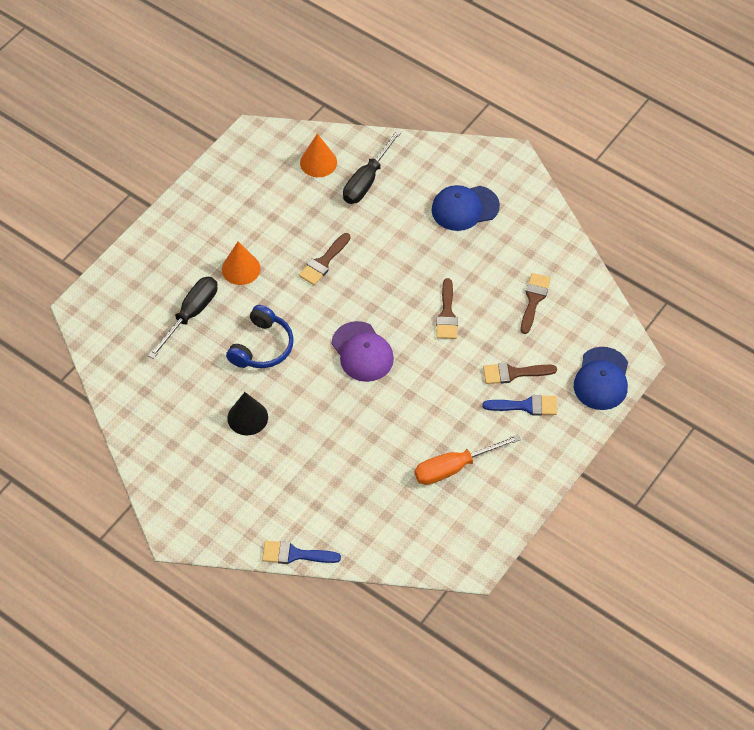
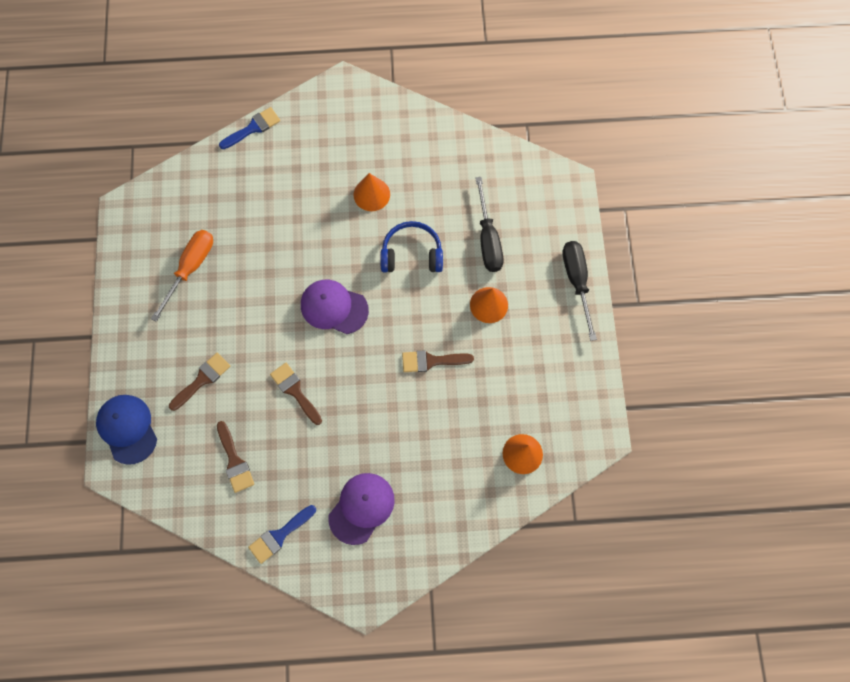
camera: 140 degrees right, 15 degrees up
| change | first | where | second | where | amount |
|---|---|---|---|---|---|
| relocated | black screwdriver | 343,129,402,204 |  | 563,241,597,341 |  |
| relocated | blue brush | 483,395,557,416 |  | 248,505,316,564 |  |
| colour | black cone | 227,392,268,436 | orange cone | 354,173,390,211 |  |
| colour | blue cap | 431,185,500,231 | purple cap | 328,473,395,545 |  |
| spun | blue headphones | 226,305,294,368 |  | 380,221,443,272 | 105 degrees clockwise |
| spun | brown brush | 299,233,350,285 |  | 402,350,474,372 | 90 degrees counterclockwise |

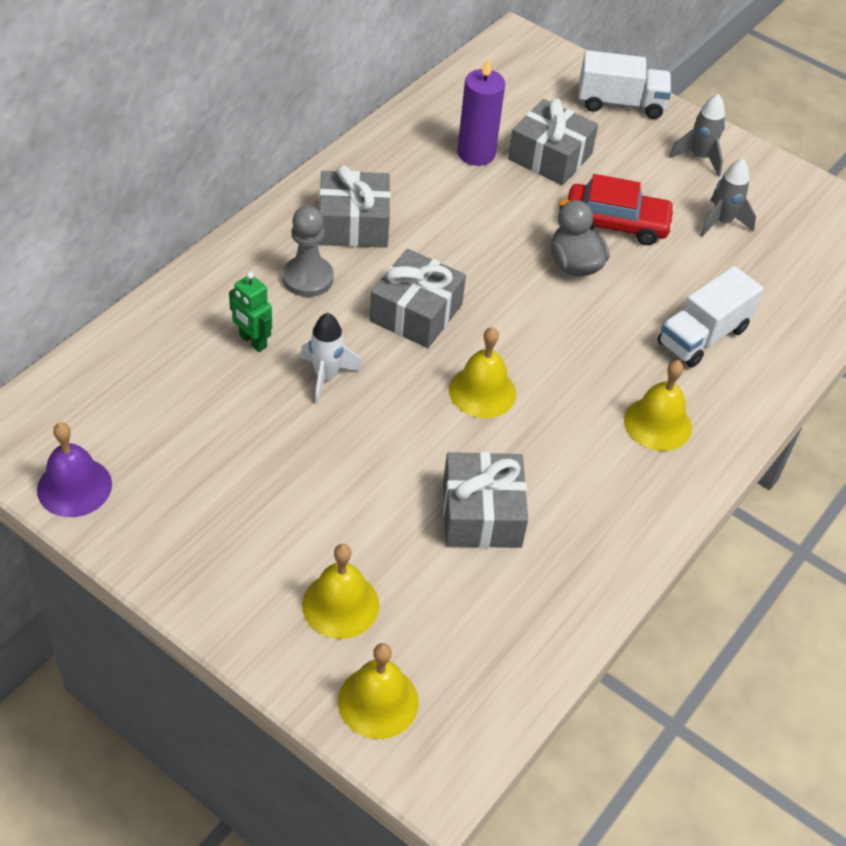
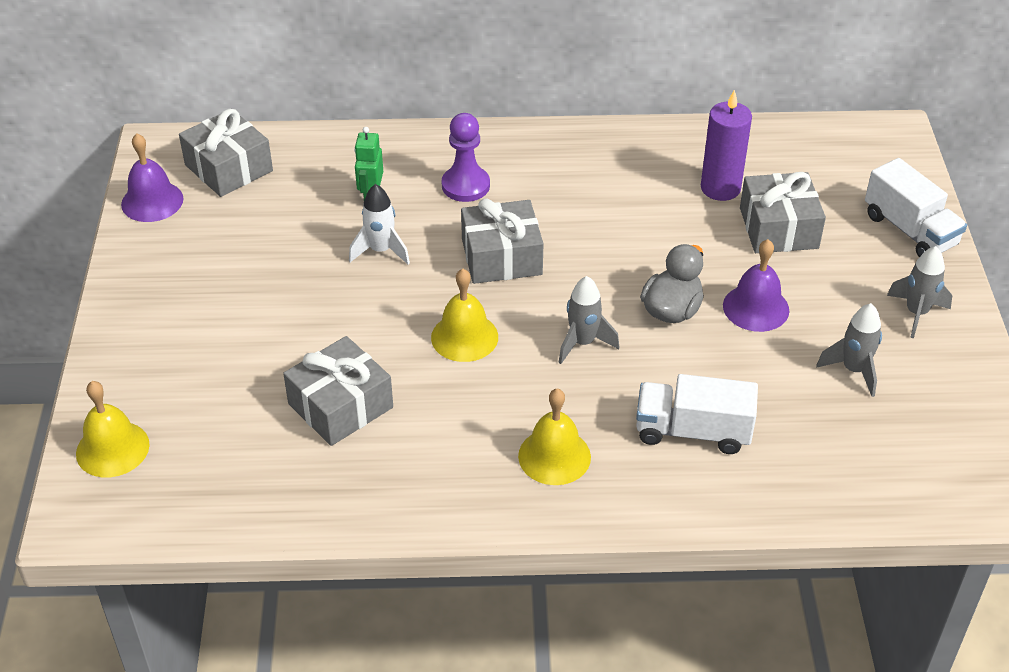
camera: 55 degrees right, 5 degrees down
| change | first | where | second | where | amount |
|---|---|---|---|---|---|
| missing | yellow bell | 302,544,379,639 |  |  |  |
| appeared |  |  | grey rocket | 559,276,619,364 |  |
| relocated | grey gift | 319,165,391,248 |  | 179,109,273,197 |  |
| exchanged | red car | 568,174,675,245 | purple bell | 723,239,790,332 |  |
| colour | grey pawn | 282,206,334,297 | purple pawn | 442,113,490,202 |  |

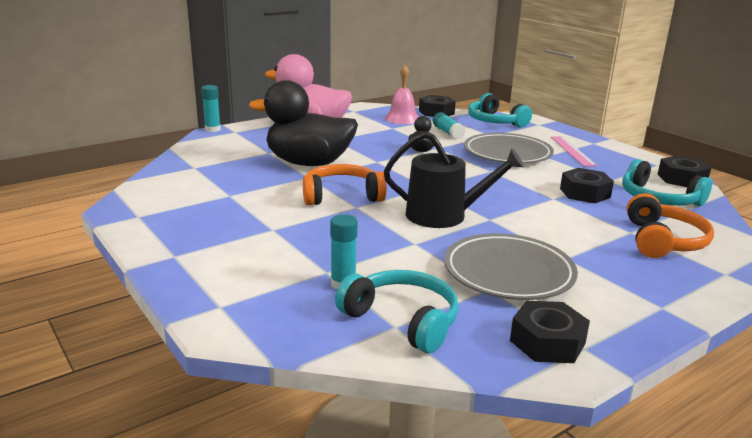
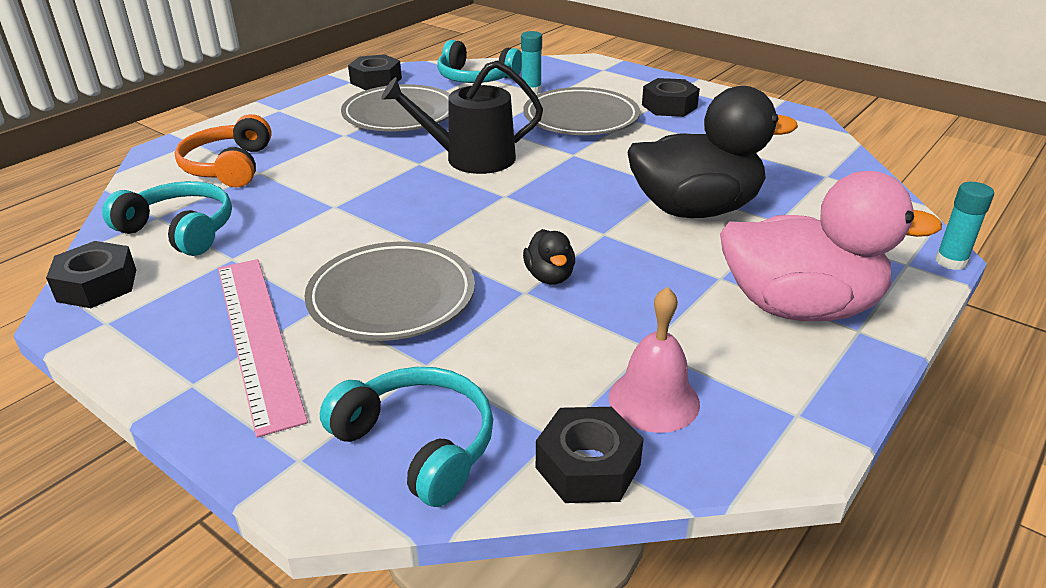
camera: 165 degrees right, 10 degrees up
| change | first | where | second | where | amount |
|---|---|---|---|---|---|
| missing | orange headphones | 303,164,387,205 |  |  |  |
| missing | turquoise glue stick | 433,112,465,139 |  |  |  |
| appeared |  |  | grey plate | 523,87,640,135 |  |
| relocated | black nut | 560,168,614,203 |  | 642,78,700,117 |  |
| size | pink ruler | 551,136,597,166 |  | 218,259,308,437 | x1.61 |

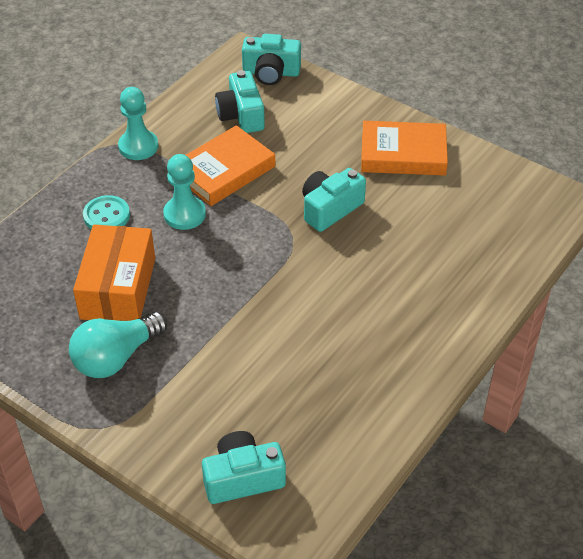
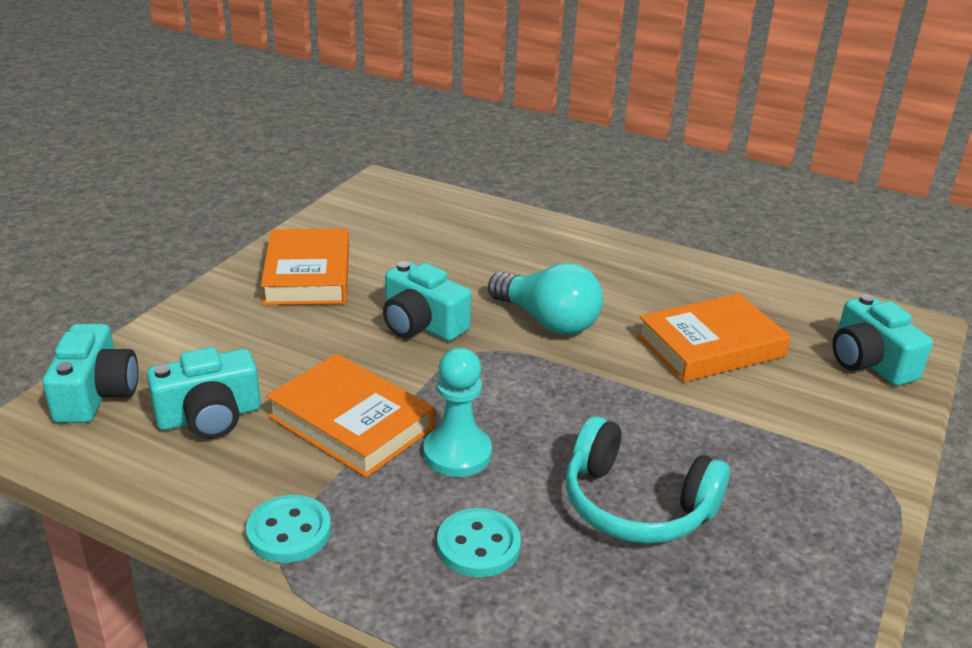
camera: 100 degrees left, 15 degrees down
| change | first | where | second | where | amount |
|---|---|---|---|---|---|
| appeared |  |  | orange book | 637,293,791,382 |  |
| relocated | turquoise light bulb | 69,312,167,378 |  | 488,263,603,335 |  |
| exchanged | orange box | 73,225,155,321 | turquoise headphones | 566,416,730,544 |  |
| exchanged | turquoise pawn | 118,87,158,160 | turquoise button | 246,495,331,563 |  |

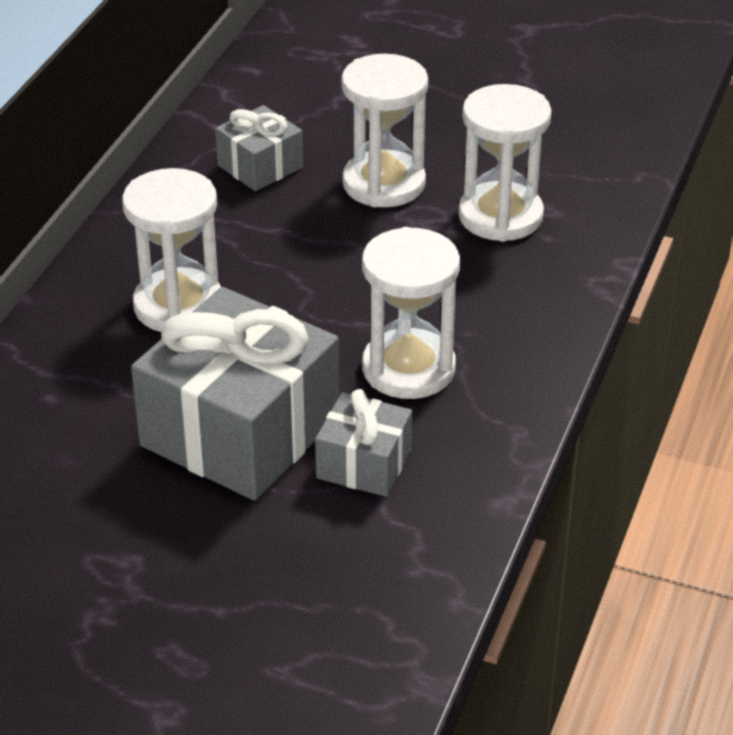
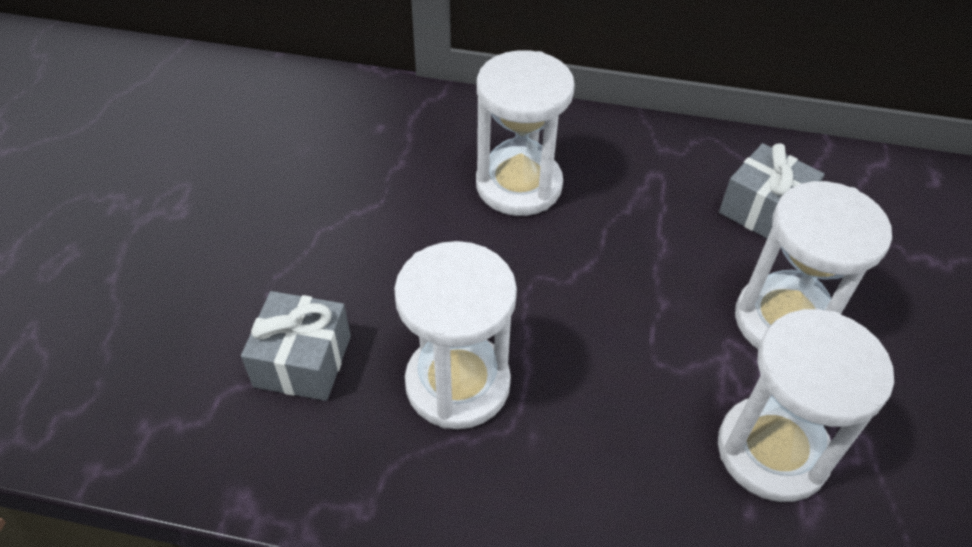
camera: 80 degrees right, 10 degrees up
| change | first | where | second | where | amount |
|---|---|---|---|---|---|
| missing | grey gift | 131,287,339,501 |  |  |  |

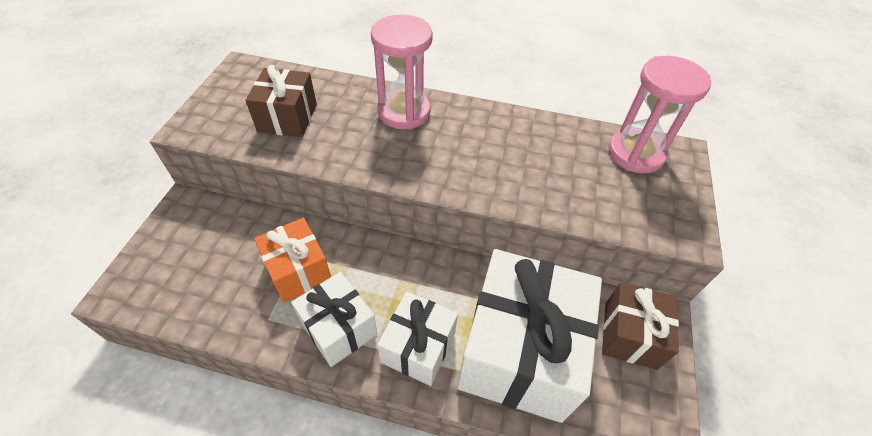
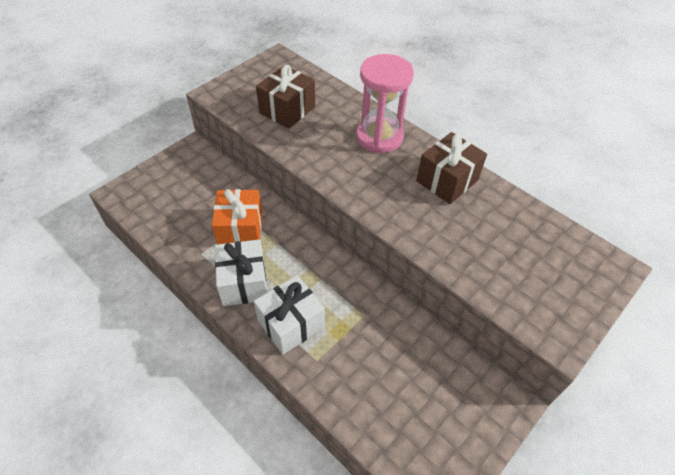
camera: 30 degrees right, 0 degrees up
| change | first | where | second | where | amount |
|---|---|---|---|---|---|
| missing | white gift | 457,249,602,423 |  |  |  |
| missing | pink hourglass | 608,56,711,173 |  |  |  |
| relocated | brown gift | 602,282,679,370 |  | 416,132,487,204 |  |

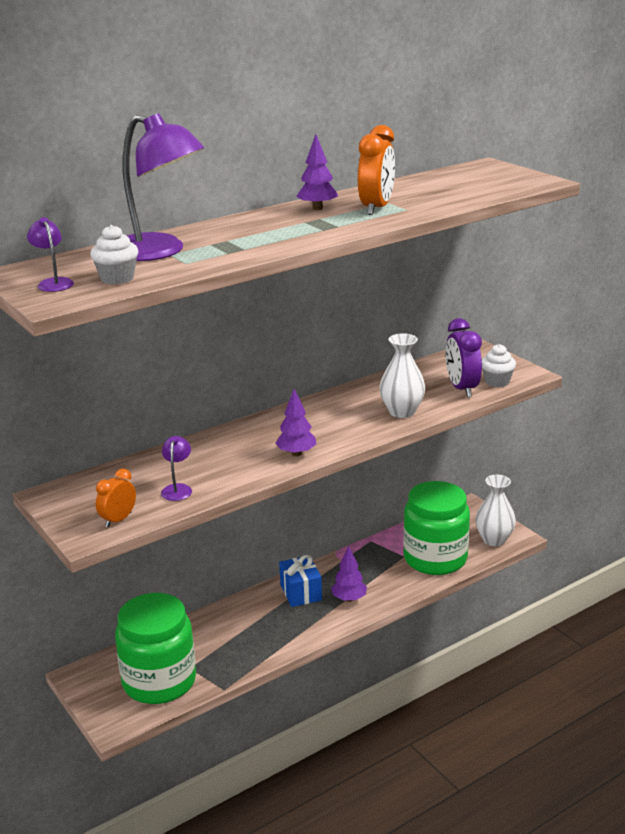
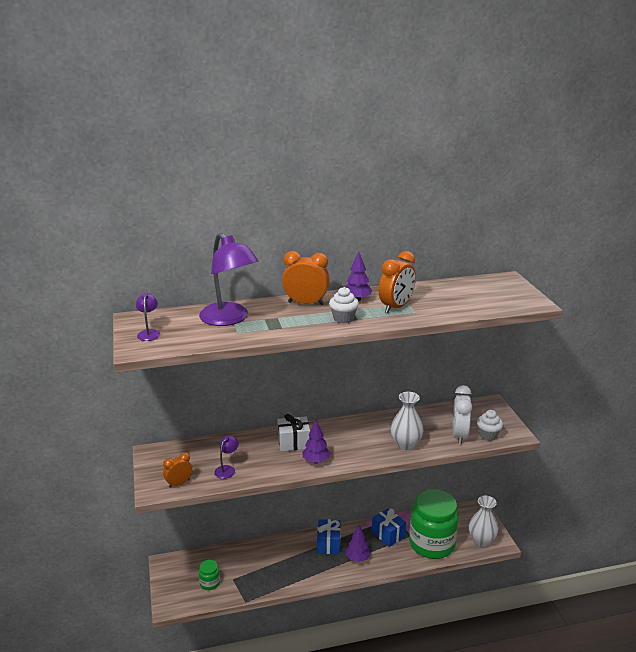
camera: 20 degrees right, 0 degrees up
| change | first | where | second | where | amount |
|---|---|---|---|---|---|
| appeared |  |  | white gift | 278,414,310,452 |  |
| appeared |  |  | orange clock | 282,251,330,305 |  |
| appeared |  |  | blue gift | 372,508,406,547 |  |
| relocated | white cupcake | 90,225,138,285 |  | 329,287,359,323 |  |
| colour | purple clock | 446,318,482,397 | white clock | 452,385,472,444 |  |
| size | green jar | 115,593,196,704 |  | 199,560,220,590 | x0.41 |

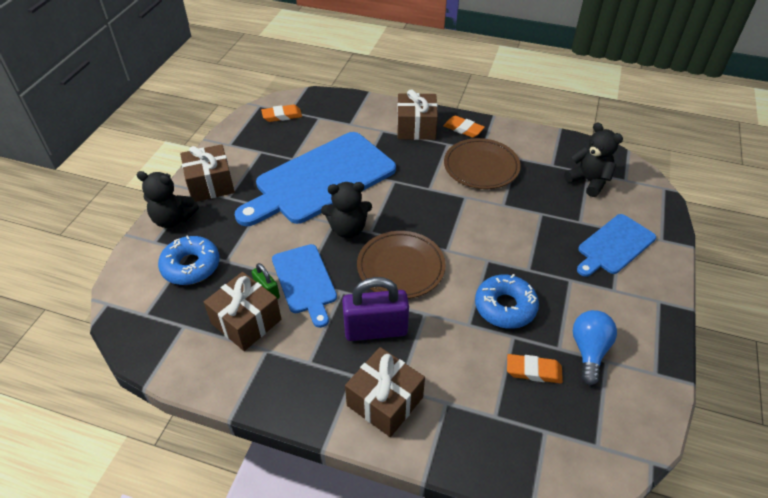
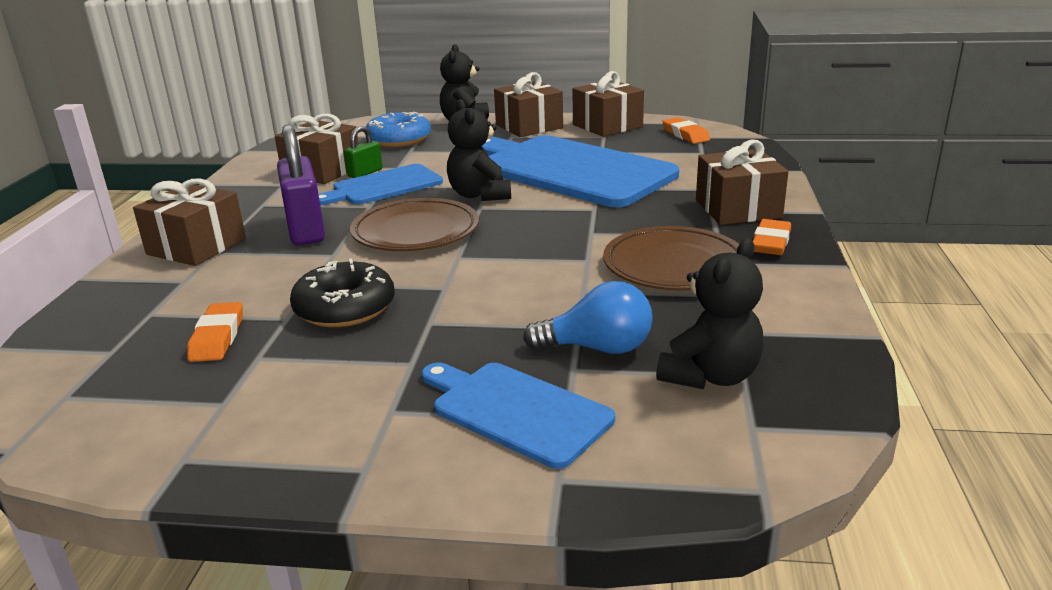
camera: 80 degrees right, 20 degrees down
| change | first | where | second | where | amount |
|---|---|---|---|---|---|
| appeared |  |  | brown gift | 573,71,644,137 |  |
| relocated | blue light bulb | 573,310,617,385 |  | 523,281,653,354 |  |
| colour | blue donut | 475,274,539,329 | black donut | 290,259,395,327 |  |

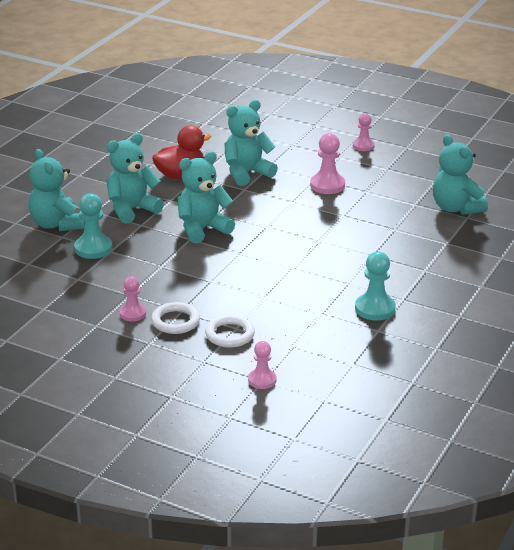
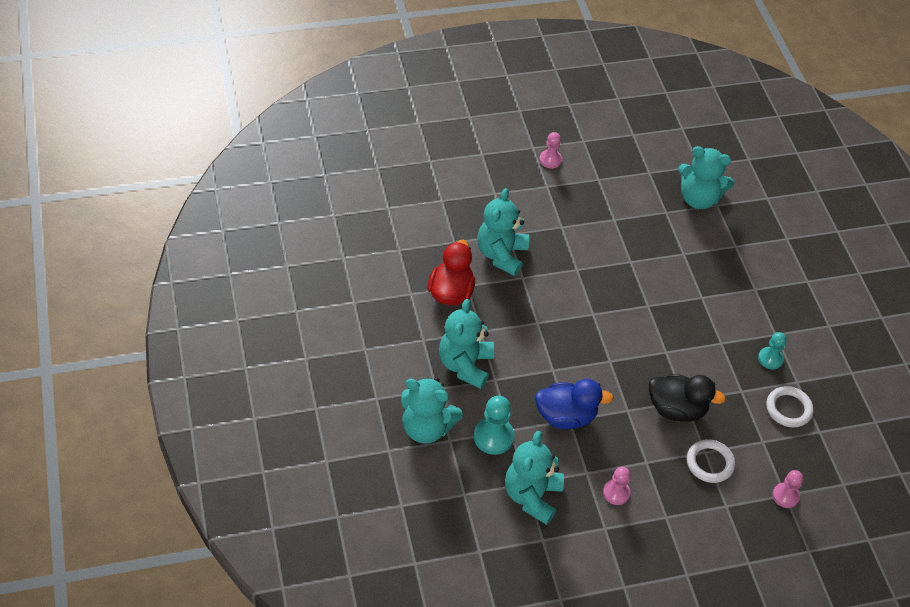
camera: 45 degrees left, 20 degrees up
| change | first | where | second | where | amount |
|---|---|---|---|---|---|
| missing | pink pawn | 310,133,345,194 |  |  |  |
| appeared |  |  | blue duck | 535,379,614,429 |  |
| appeared |  |  | black duck | 649,374,726,422 |  |
| relocated | white ring | 151,302,200,334 |  | 766,386,814,428 |  |
| relocated | turquoise teddy bear | 178,151,235,243 |  | 505,431,564,525 |  |
| size | turquoise pawn | 355,251,396,321 |  | 758,332,787,369 | x0.65 |

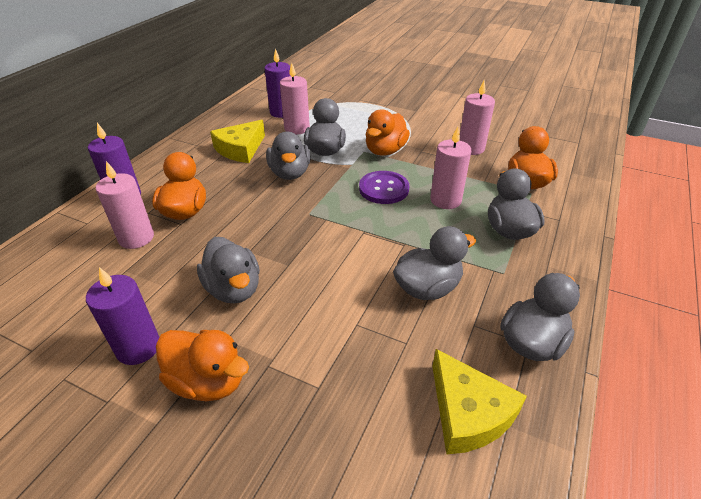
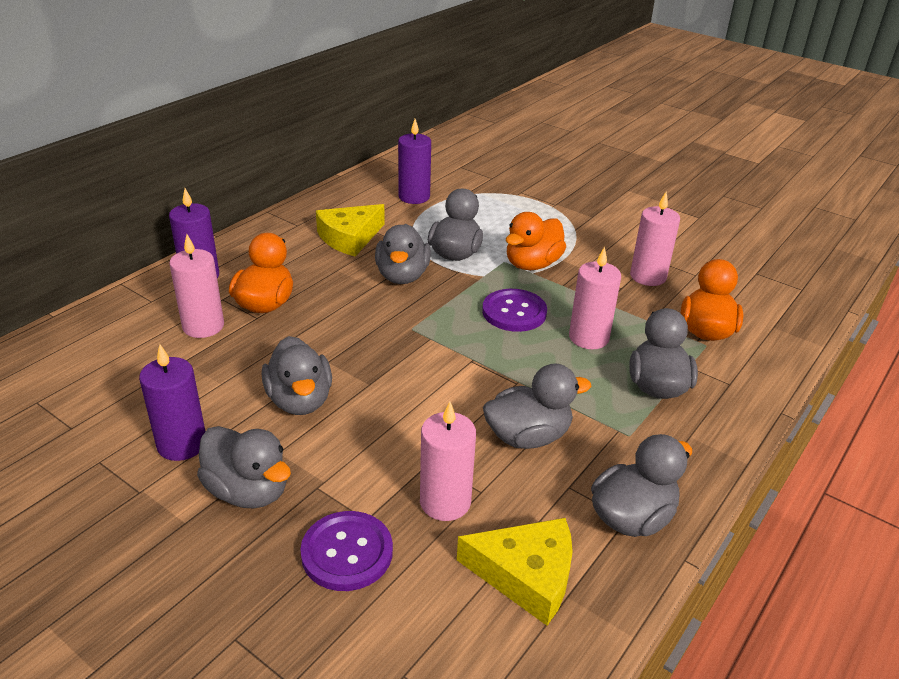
camera: 10 degrees right, 5 degrees down
| change | first | where | second | where | amount |
|---|---|---|---|---|---|
| appeared |  |  | purple button | 300,511,393,591 |  |
| relocated | pink candle | 280,63,310,135 |  | 420,402,476,521 |  |
| colour | orange duck | 156,330,249,401 | grey duck | 197,426,291,509 |  |
| spun | yellow cheese | 432,349,527,455 |  | 457,518,573,626 | 60 degrees counterclockwise |

